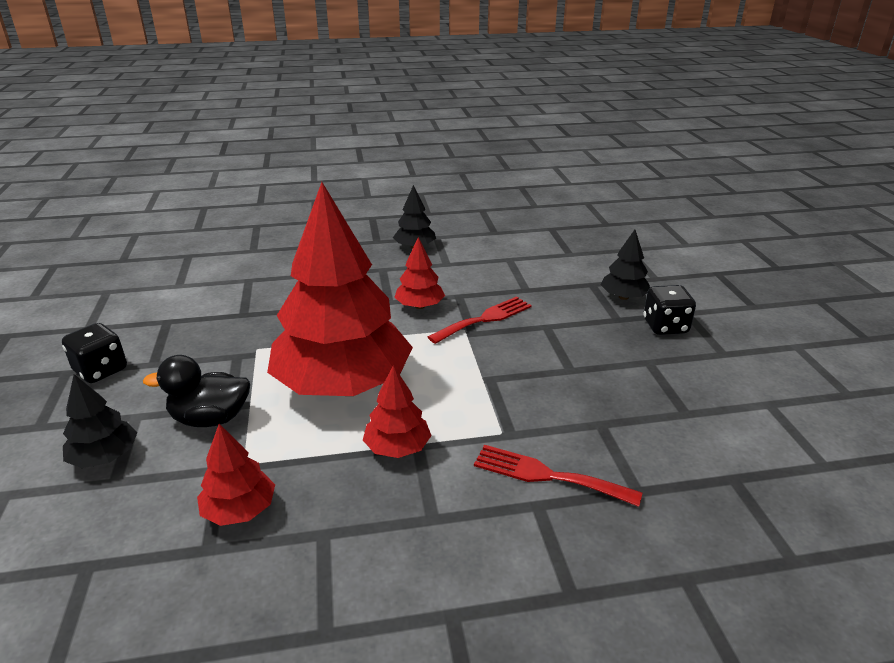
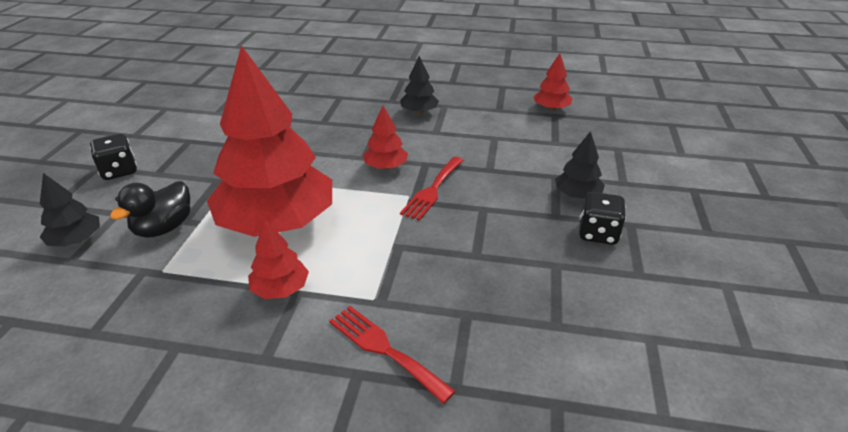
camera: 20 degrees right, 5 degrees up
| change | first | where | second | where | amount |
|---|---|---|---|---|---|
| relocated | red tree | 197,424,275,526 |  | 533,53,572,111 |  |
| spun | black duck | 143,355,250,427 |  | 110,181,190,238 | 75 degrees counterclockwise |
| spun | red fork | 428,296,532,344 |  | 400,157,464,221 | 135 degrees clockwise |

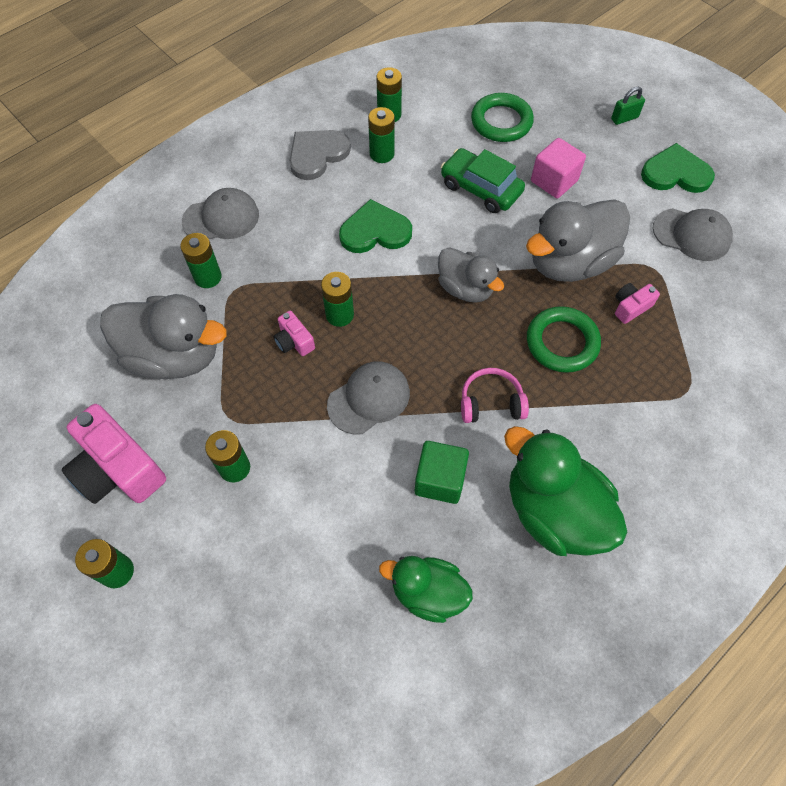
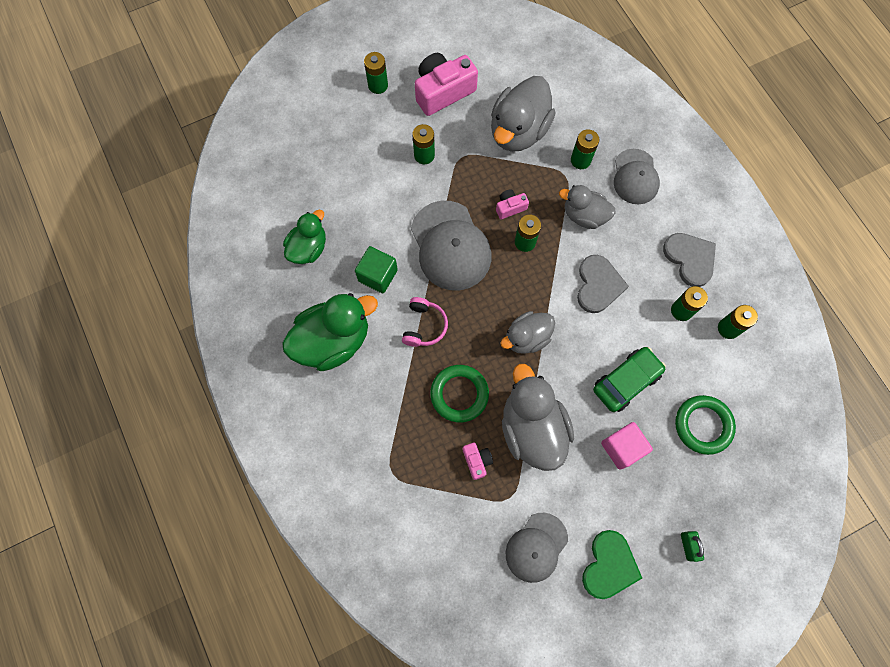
camera: 105 degrees right, 10 degrees up
| change | first | where | second | where | amount |
|---|---|---|---|---|---|
| appeared |  |  | grey duck | 559,185,616,229 |  |
| colour | green heart | 339,199,412,253 | grey heart | 577,255,629,313 |  |
| size | grey cap | 327,362,410,435 |  | 411,201,492,290 | x1.56 |

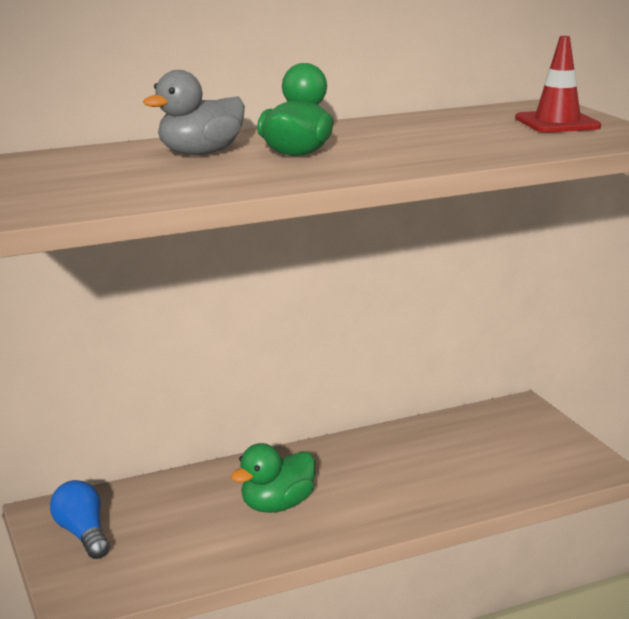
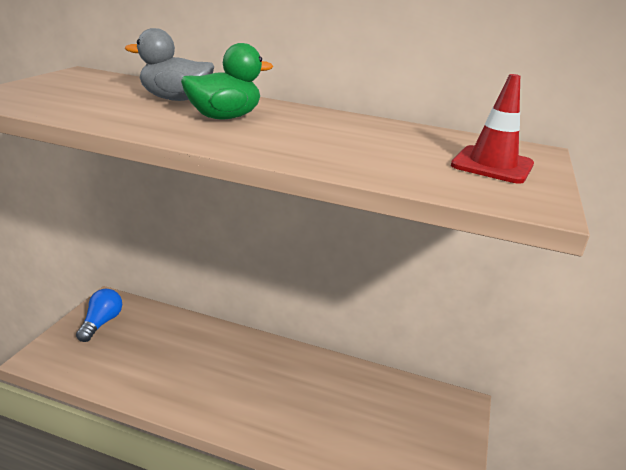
camera: 40 degrees right, 5 degrees up
| change | first | where | second | where | amount |
|---|---|---|---|---|---|
| missing | green duck | 231,443,315,513 |  |  |  |

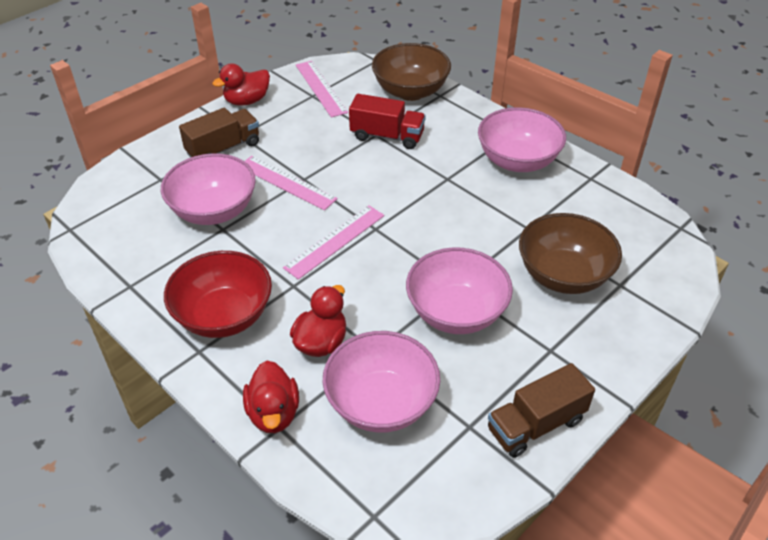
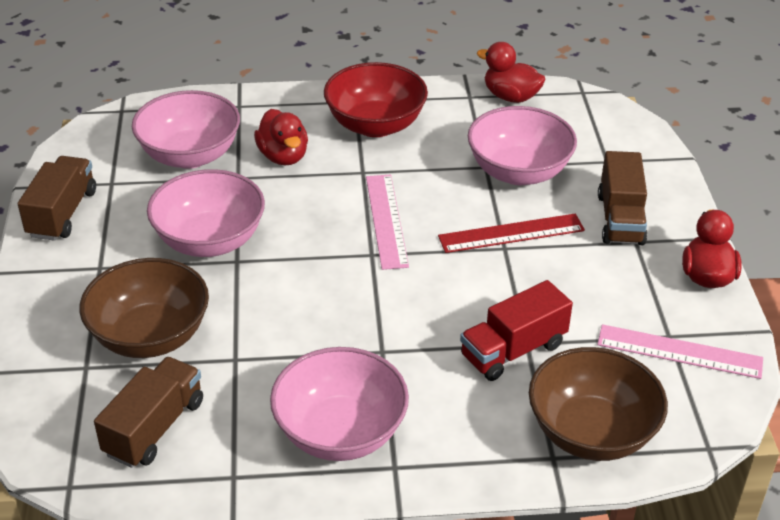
camera: 130 degrees right, 5 degrees down
| change | first | where | second | where | amount |
|---|---|---|---|---|---|
| appeared |  |  | brown truck | 94,357,203,468 |  |
| relocated | red duck | 243,361,299,433 |  | 477,42,545,103 |  |
| colour | pink ruler | 244,156,338,211 | red ruler | 438,213,585,253 |  |

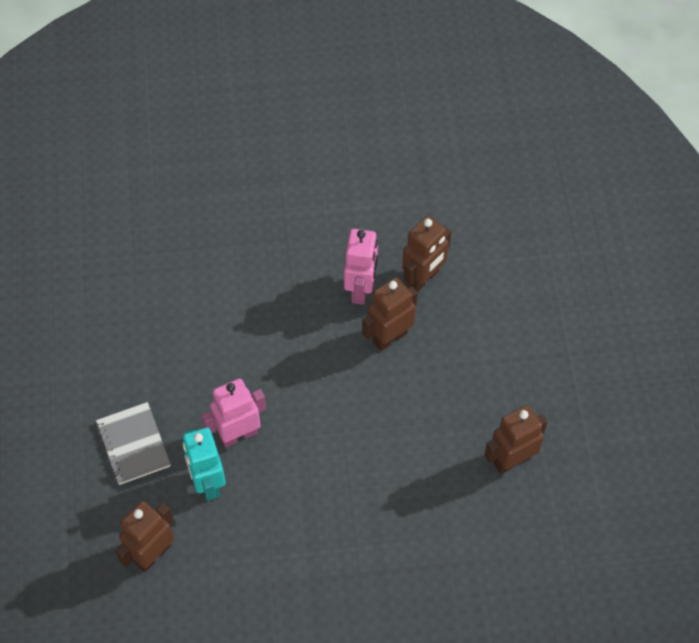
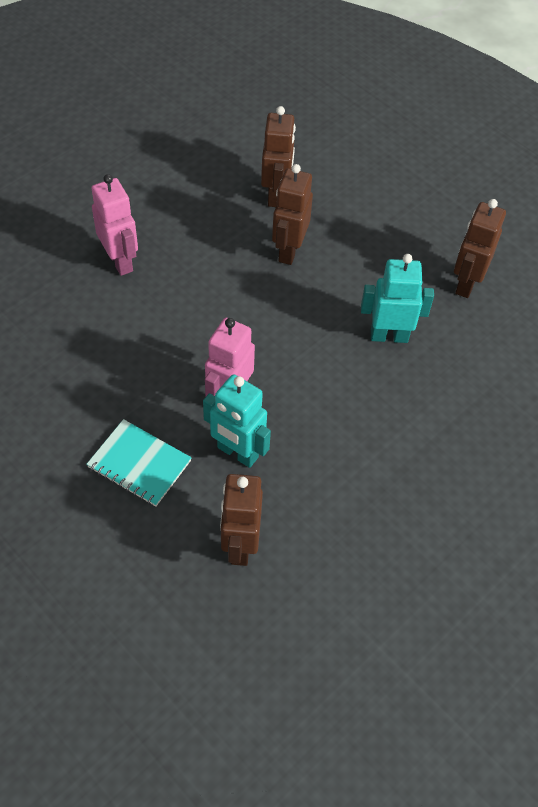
camera: 40 degrees left, 5 degrees down
| change | first | where | second | where | amount |
|---|---|---|---|---|---|
| appeared |  |  | turquoise robot | 361,254,434,343 |  |
| relocated | pink robot | 344,229,378,305 |  | 91,174,138,276 |  |
| colour | grey notebook | 96,402,171,485 | turquoise notebook | 86,419,192,507 |  |

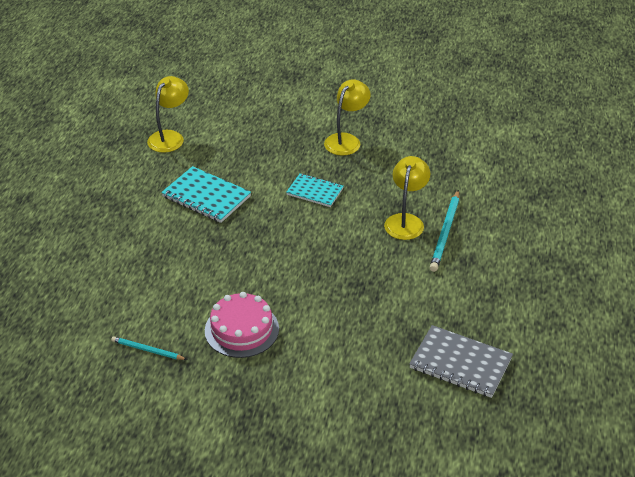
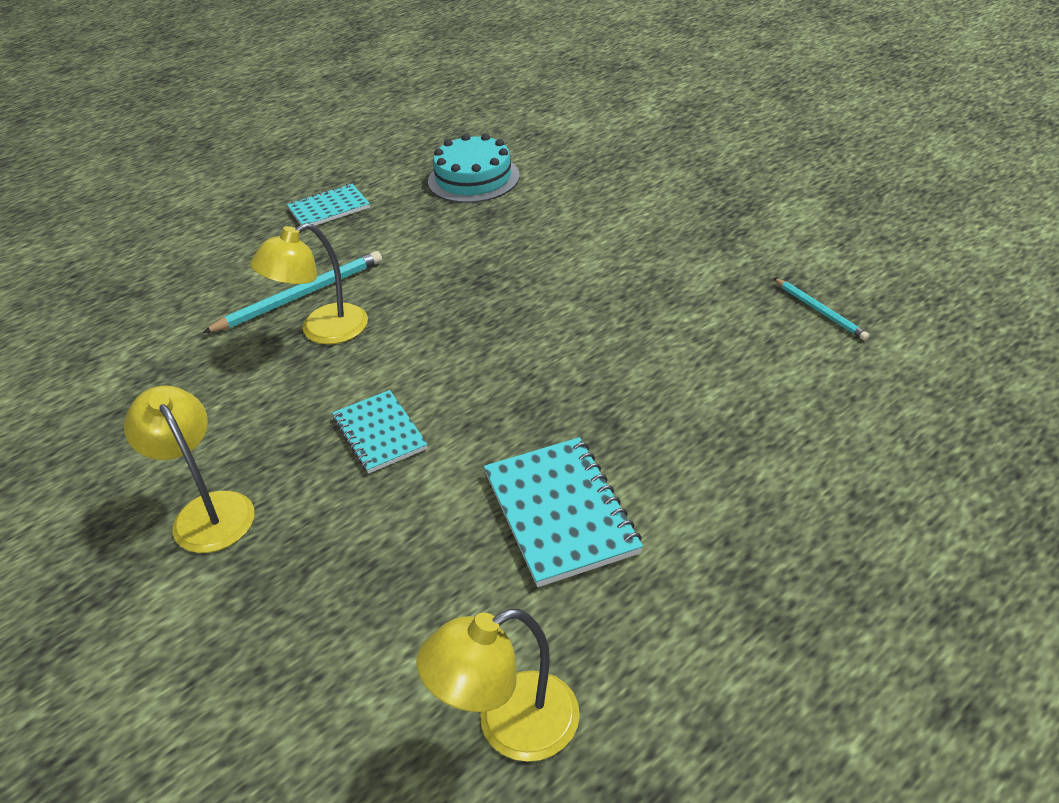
camera: 140 degrees left, 0 degrees up
| change | first | where | second | where | amount |
|---|---|---|---|---|---|
| missing | pink cake | 205,292,279,358 |  |  |  |
| appeared |  |  | turquoise notebook | 287,184,370,226 |  |
| exchanged | grey notebook | 409,325,513,398 | turquoise cake | 428,134,520,203 |  |
| spun | yellow lamp | 324,79,371,155 |  | 124,385,254,553 | 75 degrees clockwise |

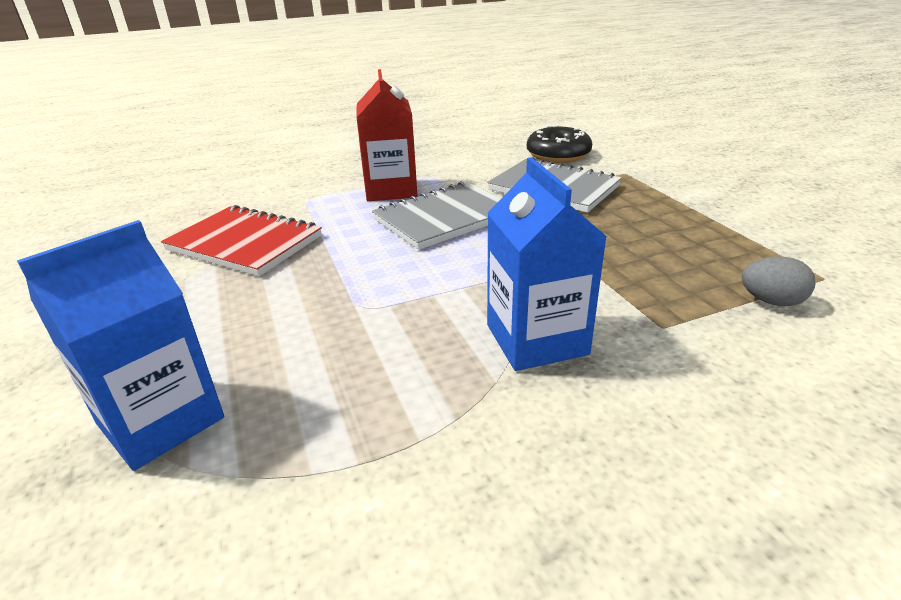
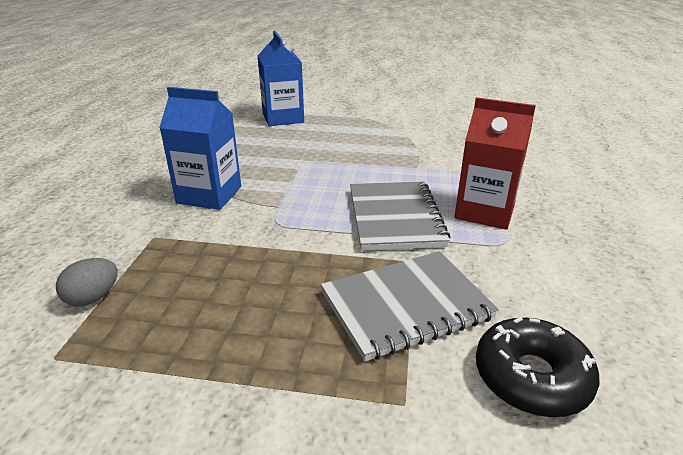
camera: 120 degrees right, 0 degrees up
| change | first | where | second | where | amount |
|---|---|---|---|---|---|
| missing | red notebook | 161,205,322,276 |  |  |  |

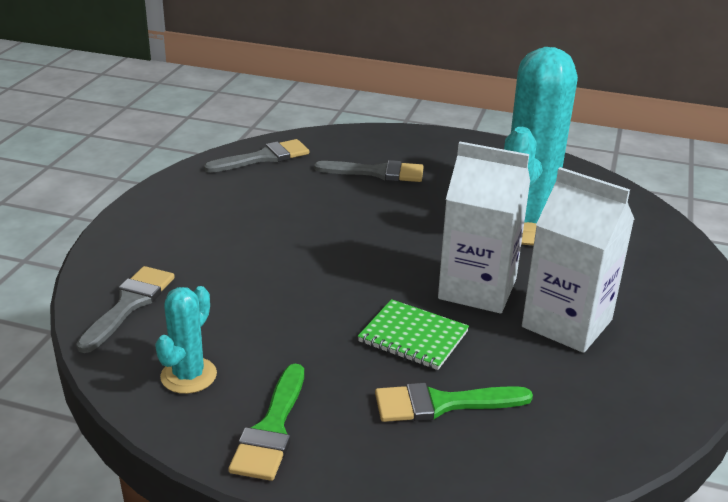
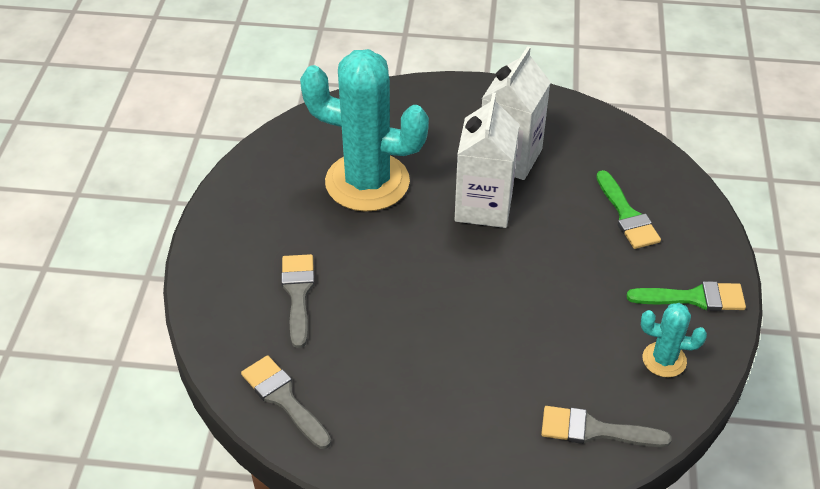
camera: 100 degrees left, 15 degrees up
| change | first | where | second | where | amount |
|---|---|---|---|---|---|
| missing | green notebook | 358,299,469,370 |  |  |  |

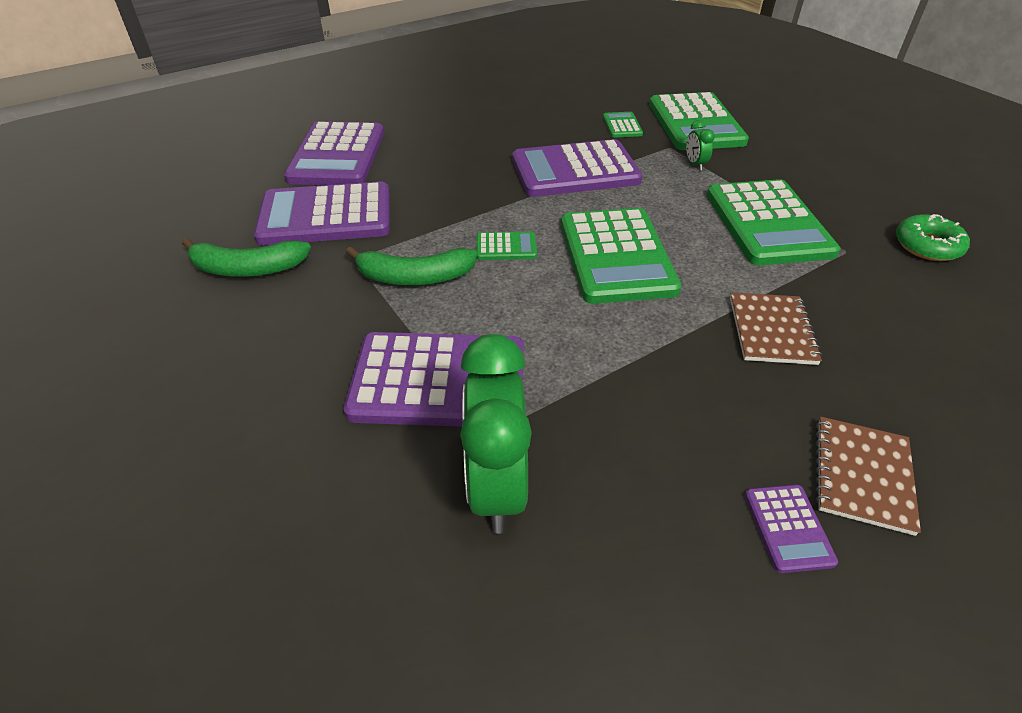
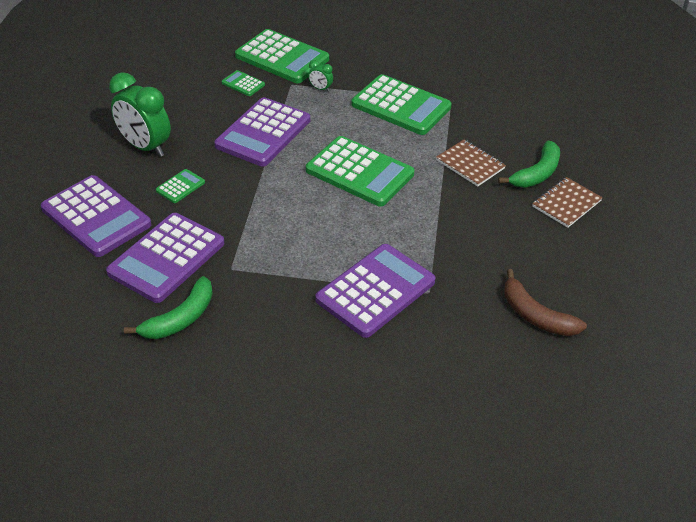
camera: 50 degrees left, 0 degrees up
| change | first | where | second | where | amount |
|---|---|---|---|---|---|
| missing | purple calculator | 744,485,838,573 |  |  |  |
| missing | green donut | 896,214,970,261 |  |  |  |
| appeared |  |  | brown banana | 504,269,587,336 |  |
| relocated | green banana | 346,246,477,285 |  | 498,141,560,188 |  |
| relocated | green clock | 460,334,532,534 |  | 109,72,171,157 |  |
| relocated | green calculator | 476,232,537,260 |  | 156,169,205,203 |  |
| spun | brown notebook | 816,417,921,536 |  | 532,177,603,228 | 75 degrees clockwise |

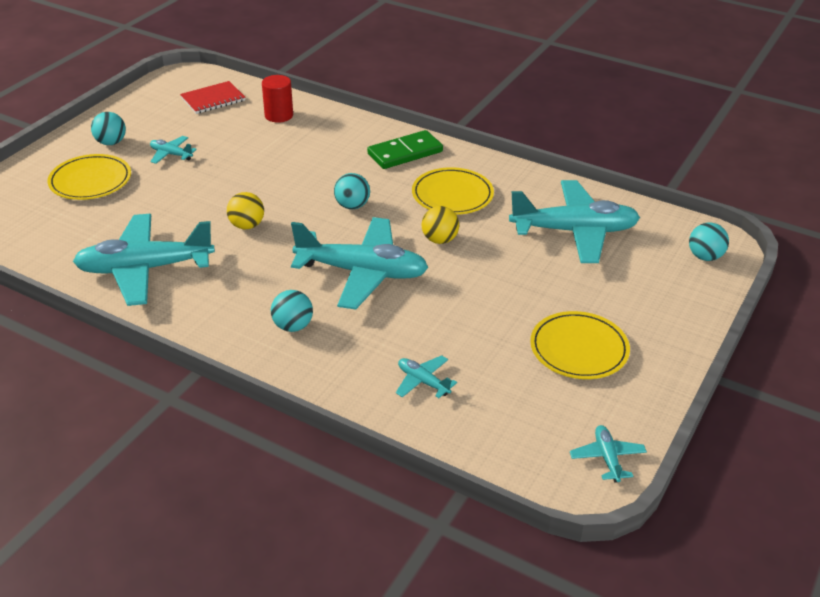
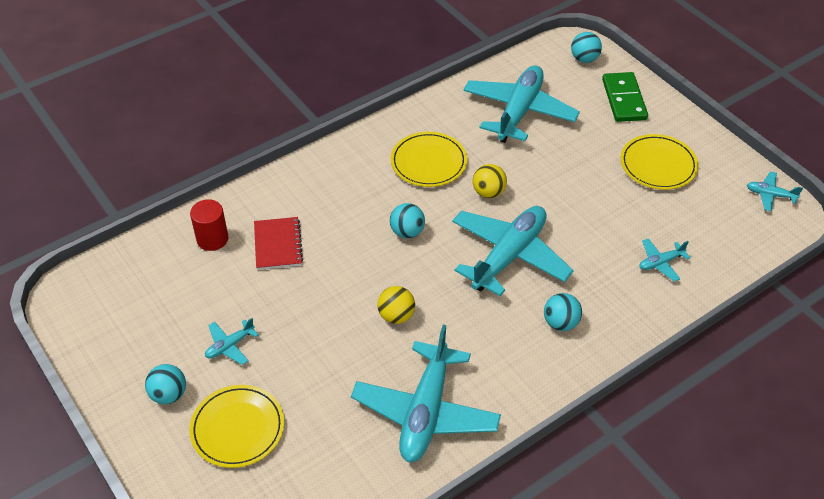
camera: 65 degrees left, 10 degrees up
| change | first | where | second | where | amount |
|---|---|---|---|---|---|
| relocated | red notebook | 180,81,245,114 |  | 254,217,303,270 |  |
| relocated | green domino | 367,130,443,169 |  | 602,72,648,122 |  |

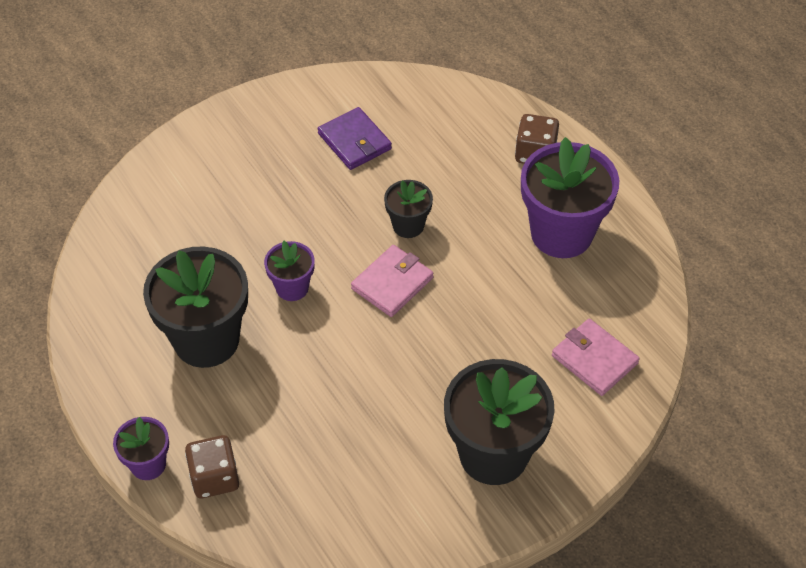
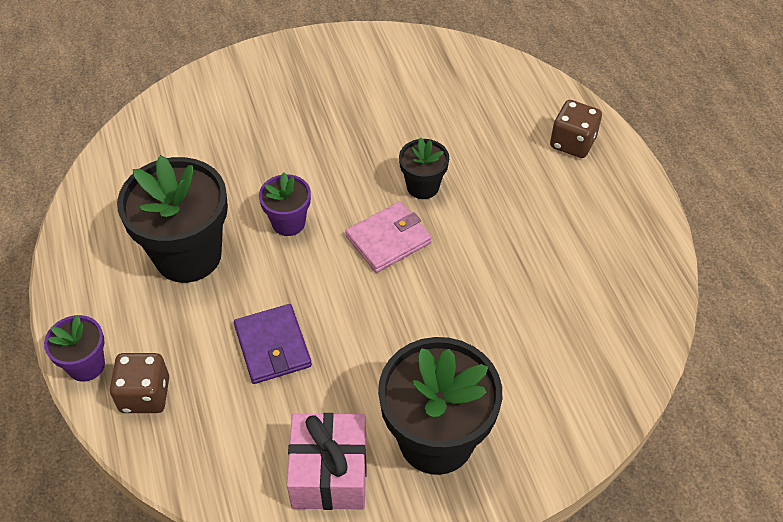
camera: 15 degrees right, 0 degrees up
| change | first | where | second | where | amount |
|---|---|---|---|---|---|
| missing | purple flower pot | 521,137,619,258 |  |  |  |
| missing | pink wallet | 552,318,640,396 |  |  |  |
| appeared |  |  | pink gift | 287,413,367,510 |  |
| relocated | purple wallet | 318,107,392,170 |  | 234,304,312,384 |  |

